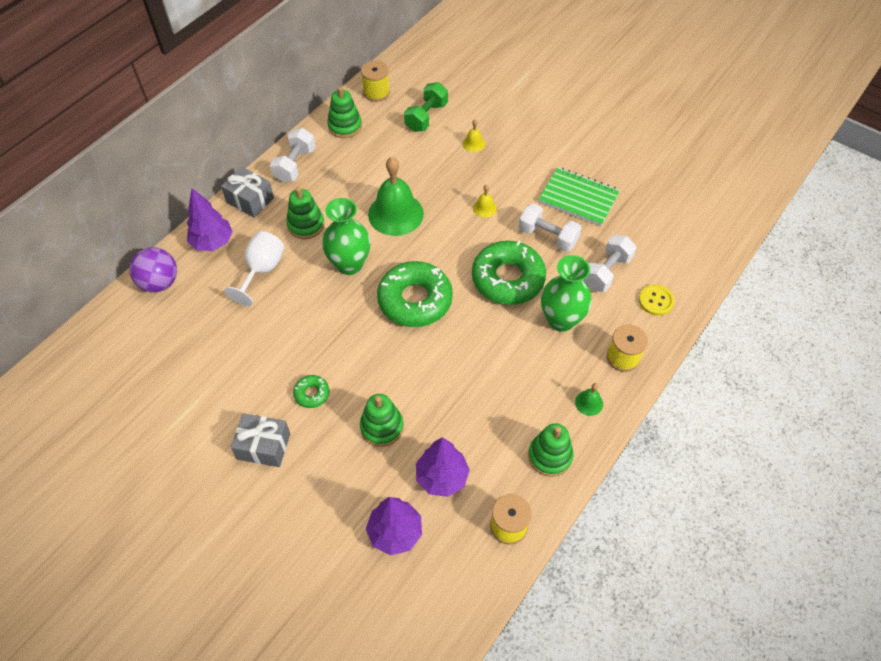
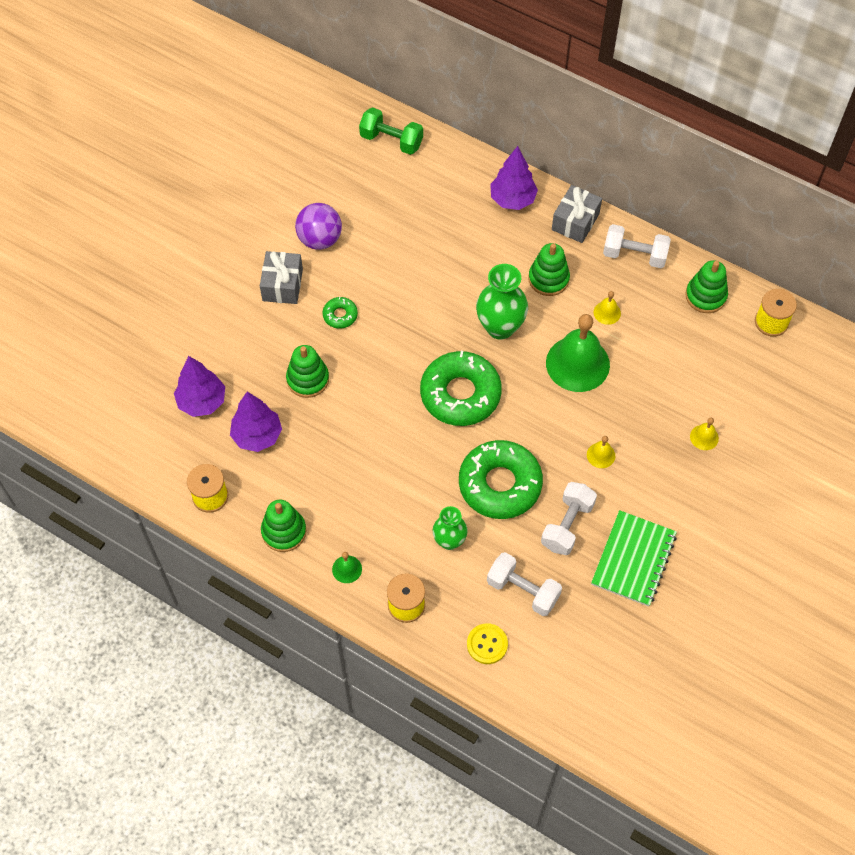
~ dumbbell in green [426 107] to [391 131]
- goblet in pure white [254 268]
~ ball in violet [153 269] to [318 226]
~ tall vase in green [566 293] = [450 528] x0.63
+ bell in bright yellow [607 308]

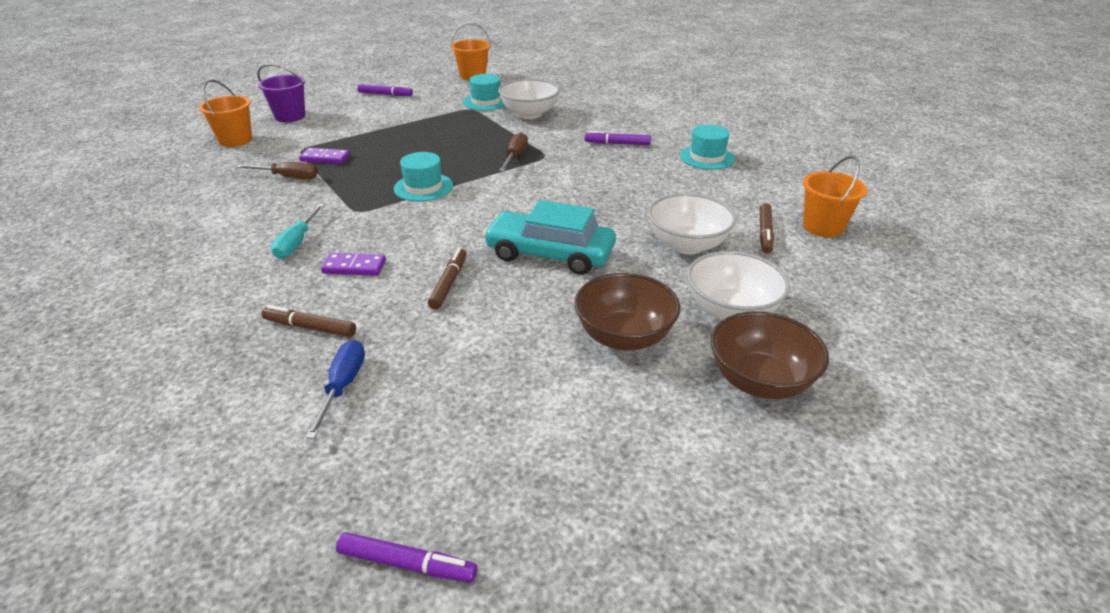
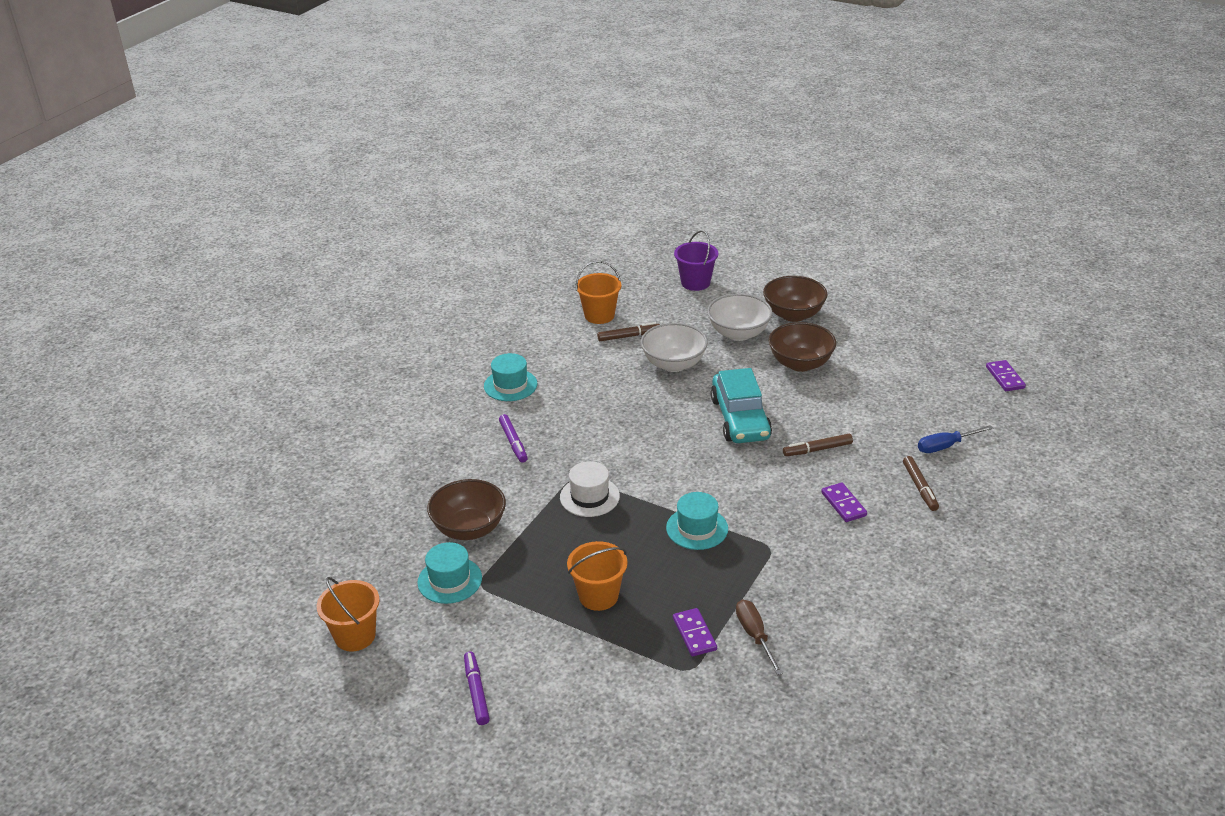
~ sand bucket in violet [281 93] to [696 260]
~ sand bucket in bright orange [225 113] to [597 576]
~ serving bowl in pure white [529 99] to serving bowl in russet [466 509]
~ hand screwdriver in russet [513 151] to top hat in pure white [590 489]
- hand screwdriver in turquoise [297 231]
~ marker in violet [406 557] to domino tile in violet [1006 375]

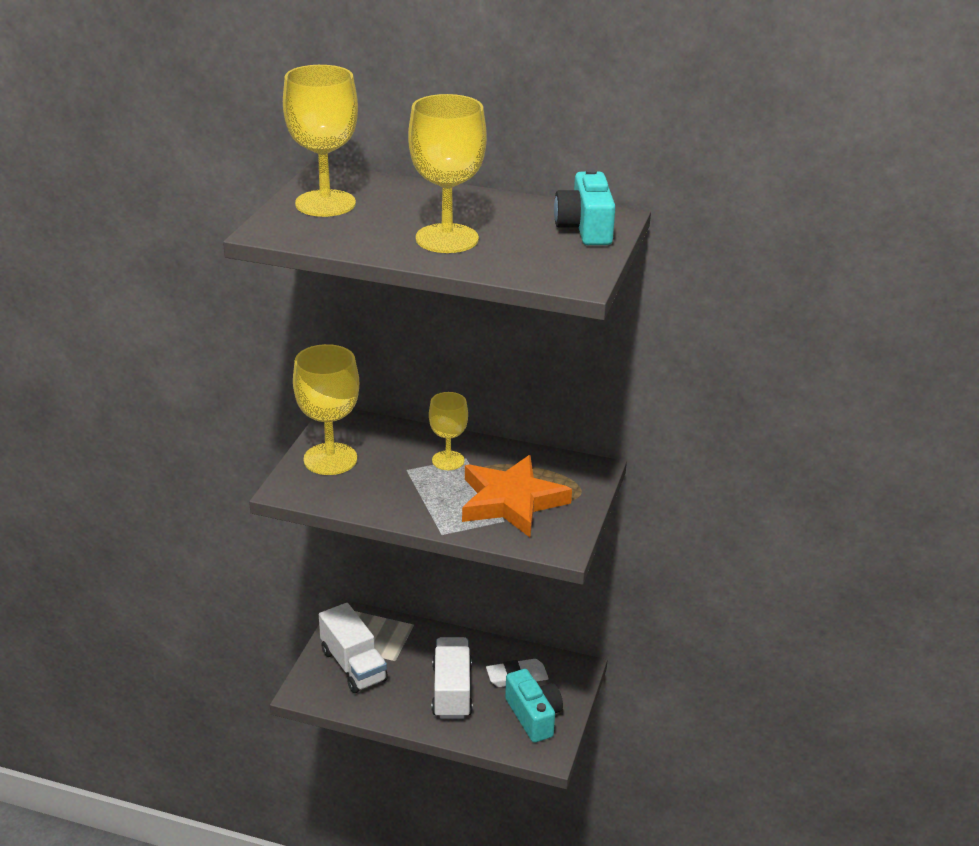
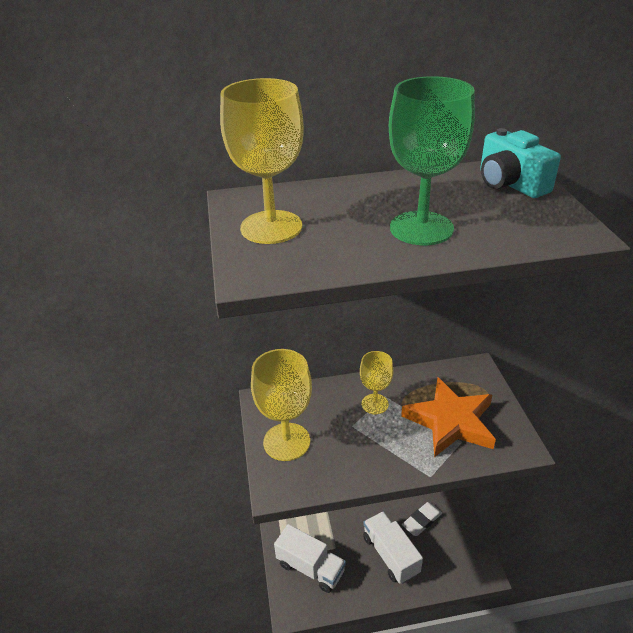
~ goblet in bright yellow [447 173] to goblet in green [432 160]
- camera in turquoise [534 706]

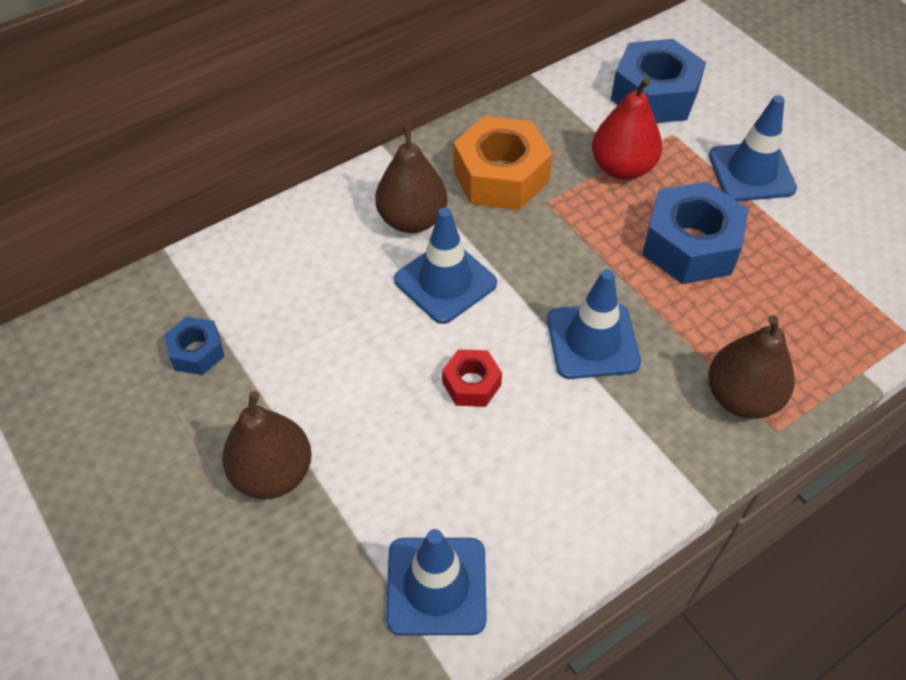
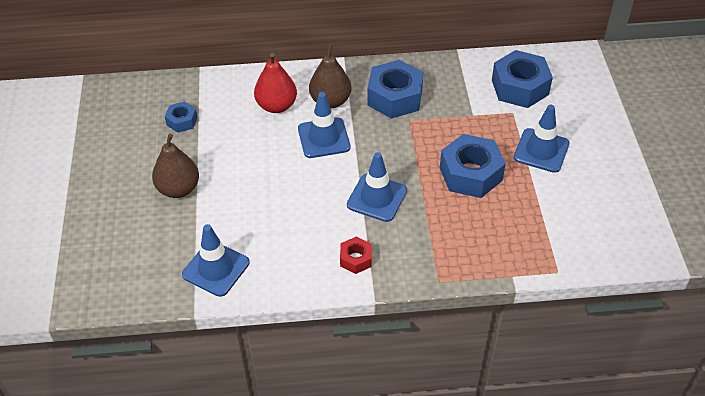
~ toy pear in scarlet [627 128] to [275 83]
~ hex nut in bright orange [503 163] to hex nut in royal blue [395 89]
- toy pear in russet [751 367]
~ hex nut in scarlet [472 378] to [356 255]

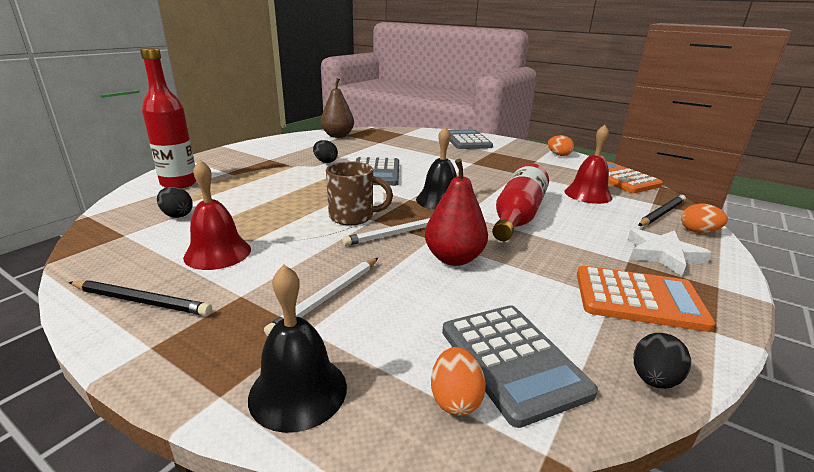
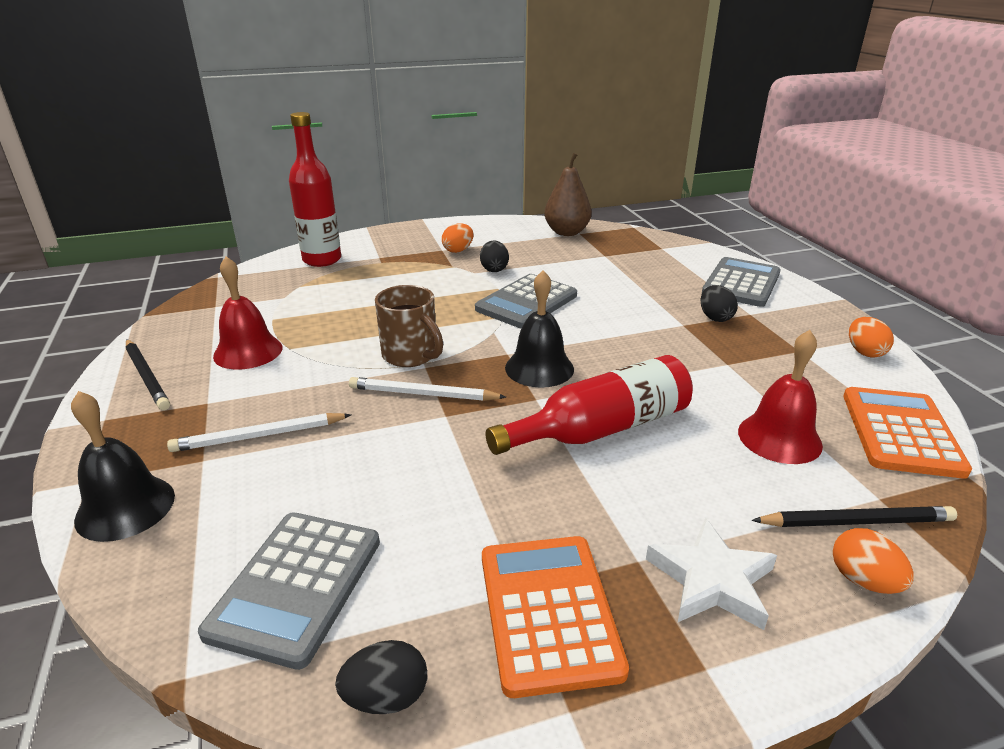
- toy pear in scarlet [456 212]
~ toy egg in jet-black [175 202] to [719 303]
~ adding machine in bright orange [646 299] = [555 617] 150 degrees counterclockwise
~ toy egg in bright orange [458 381] to [457 238]

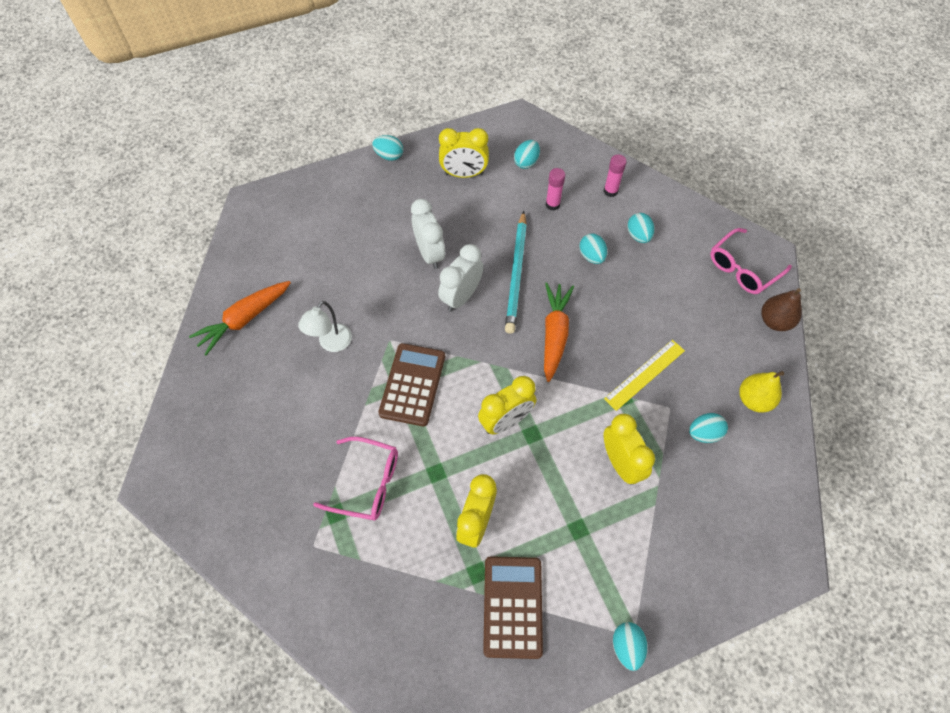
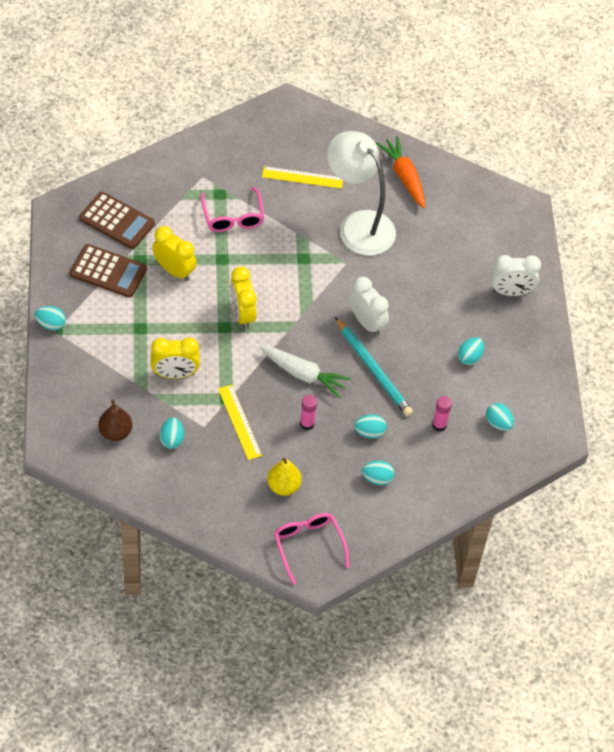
- alarm clock in bright yellow [464 153]
~ toy egg in turquoise [387 148] to [471 351]
~ glue in pink [615 175] to [308 412]
~ alarm clock in pure white [428 234] to [516 275]
~ lead pencil in turquoise [516 272] = [374 366] 150 degrees counterclockwise
~ toy carrot in bright orange [559 332] to toy carrot in pure white [305 371]
~ toy pear in russet [781 309] to [115 420]
~ lamp in pure white [325 326] = [361 193] x2.06
~ adding machine in russet [411 384] to [117 220]
~ toy pear in bright yellow [761 392] to [284 477]
~ spectacles in pink [355 478] = [232 209] 45 degrees counterclockwise
+ ruler in bright yellow [302 177]

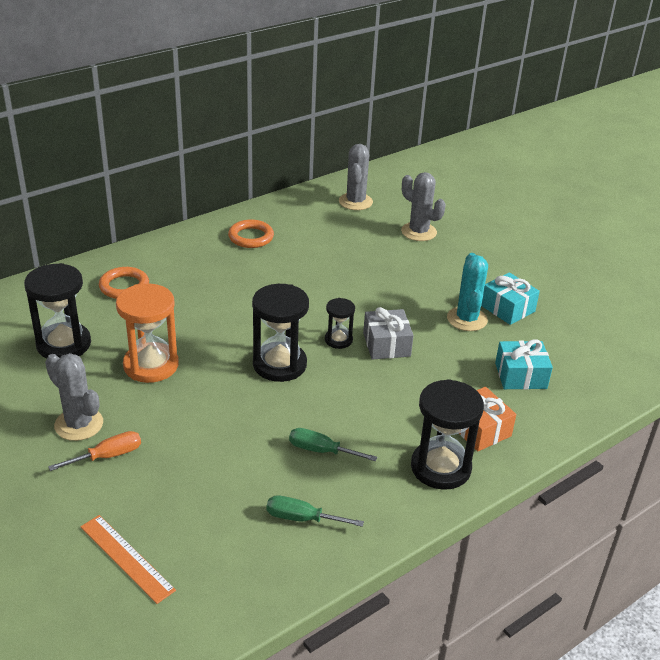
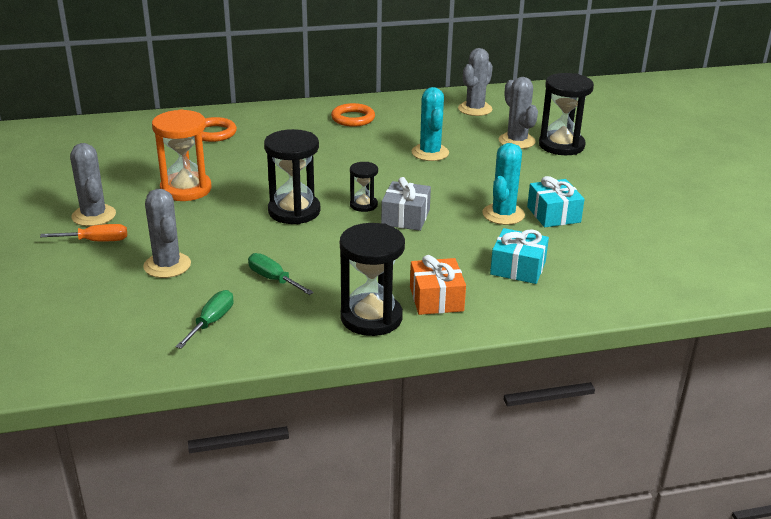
~ sand timer in jet-black [57 310] to [566 114]
~ hand screwdriver in green [315 511] = [205 319] 75 degrees clockwise
- ruler in bright orange [128 559]
+ cactus in turquoise [430 124]
+ cactus in gray [167 233]

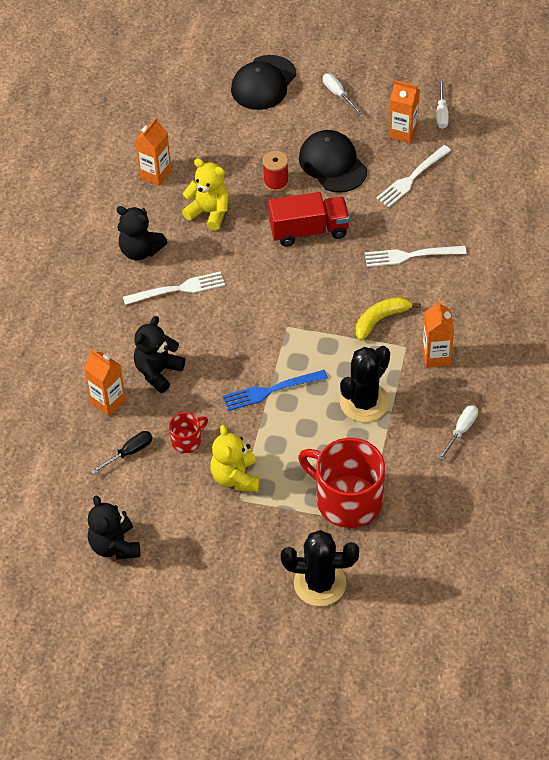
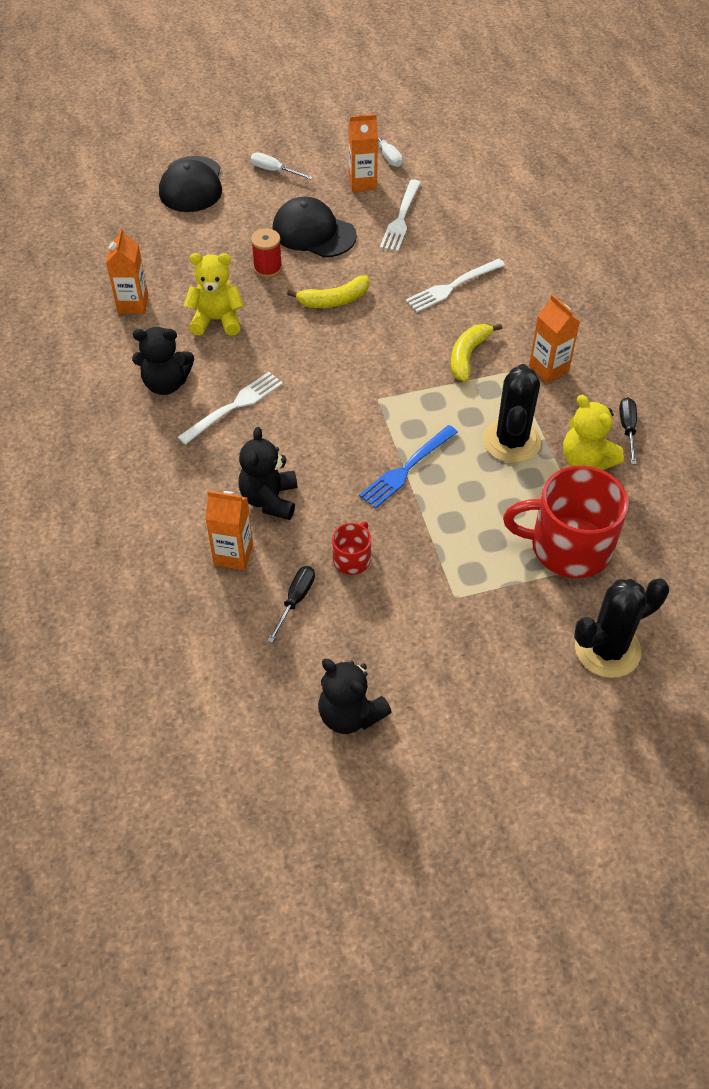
~ truck in scarlet [309 219] to banana in bright yellow [328 292]
~ hand screwdriver in pure white [458 432] to hand screwdriver in jet-black [628 430]
~ teddy in bright yellow [235 458] to [593 432]

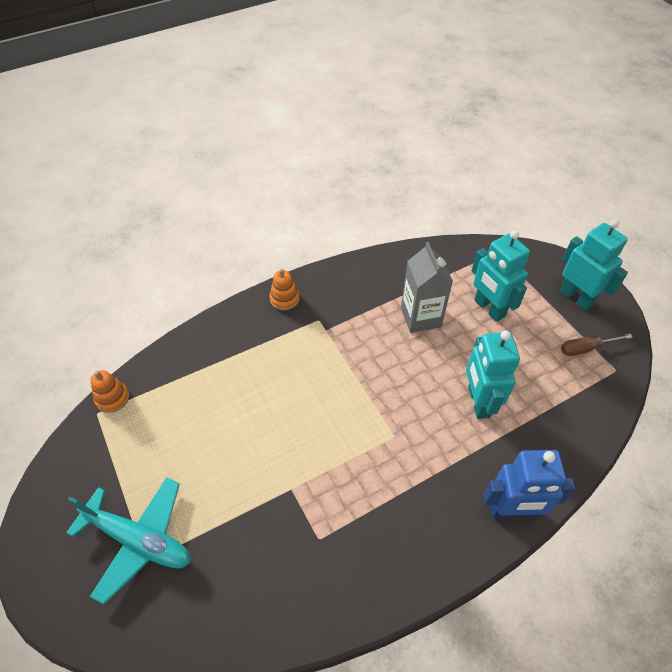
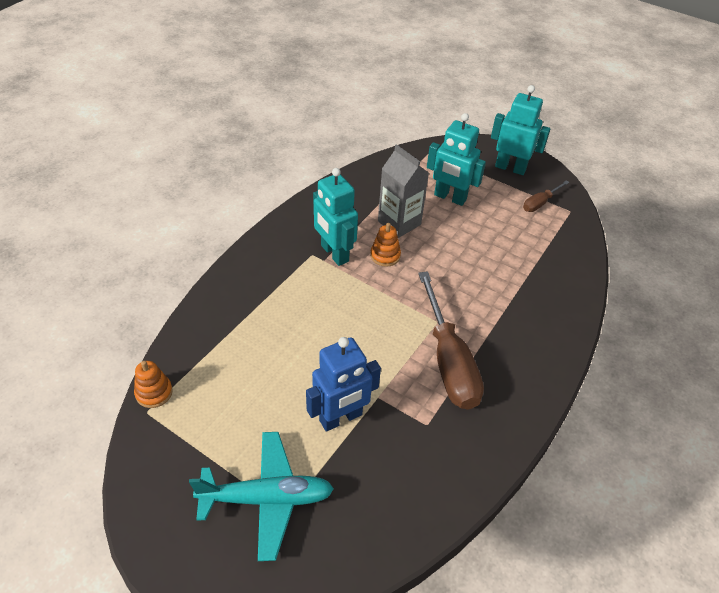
~ stacking rings in bright orange [284 289] to [385 245]
~ toy robot in turquoise [493 375] to [335 217]
~ toy robot in royal blue [529 484] to [343 384]
+ hand screwdriver in russet [451 340]

